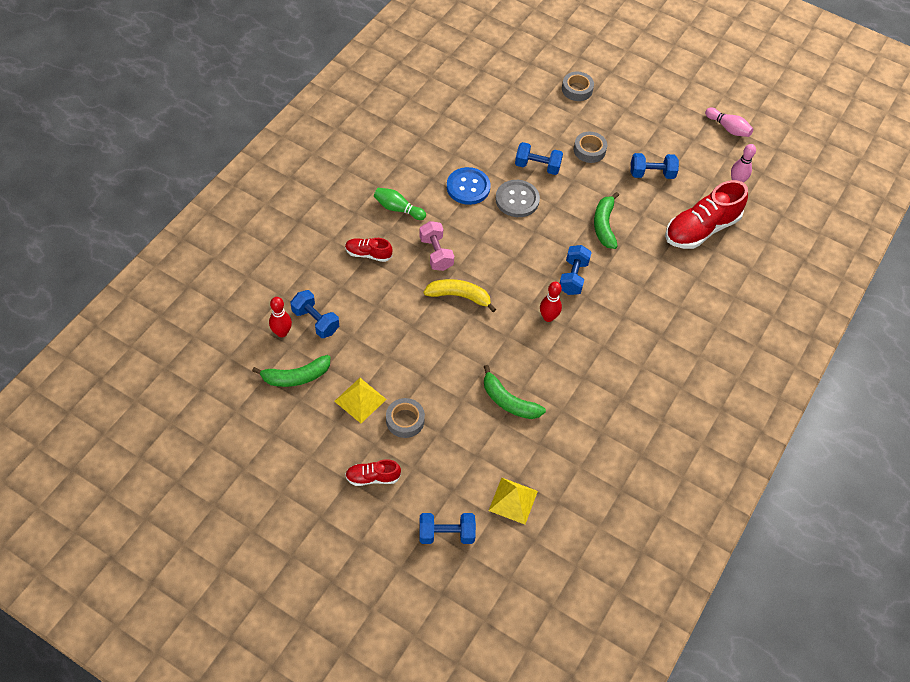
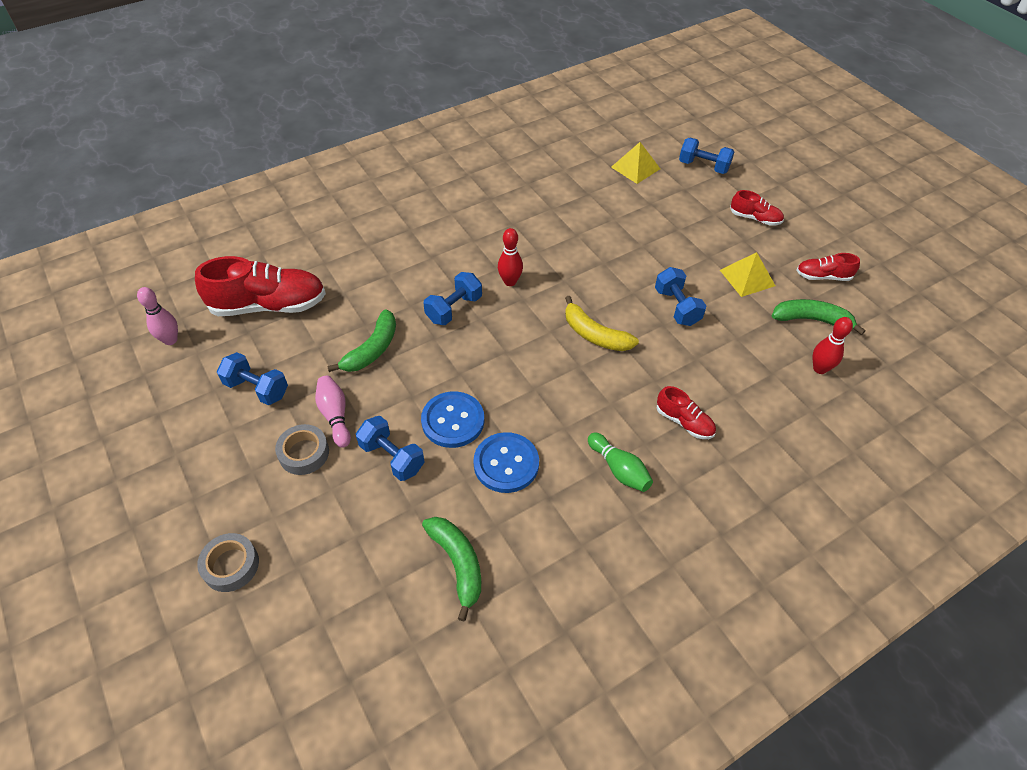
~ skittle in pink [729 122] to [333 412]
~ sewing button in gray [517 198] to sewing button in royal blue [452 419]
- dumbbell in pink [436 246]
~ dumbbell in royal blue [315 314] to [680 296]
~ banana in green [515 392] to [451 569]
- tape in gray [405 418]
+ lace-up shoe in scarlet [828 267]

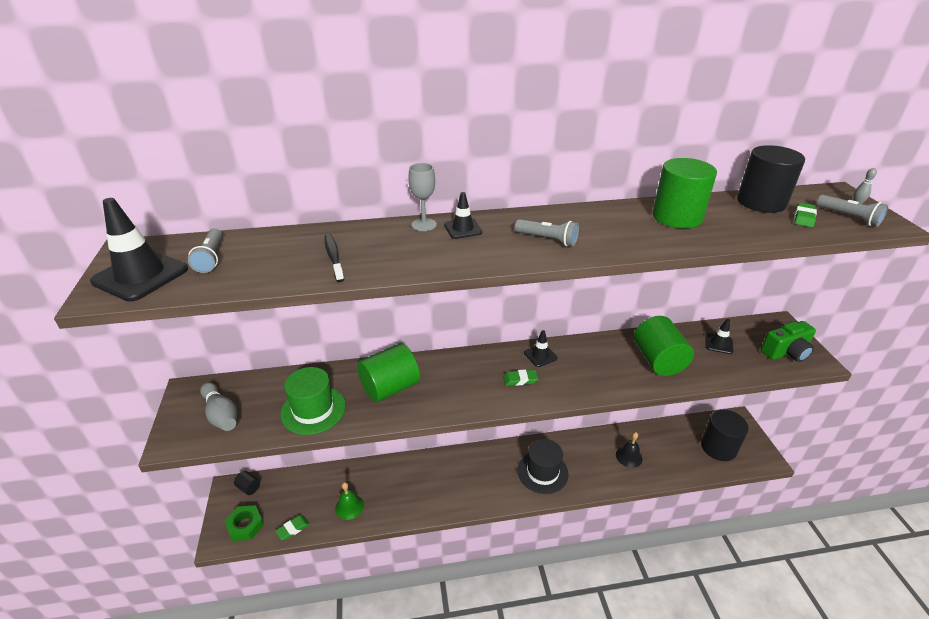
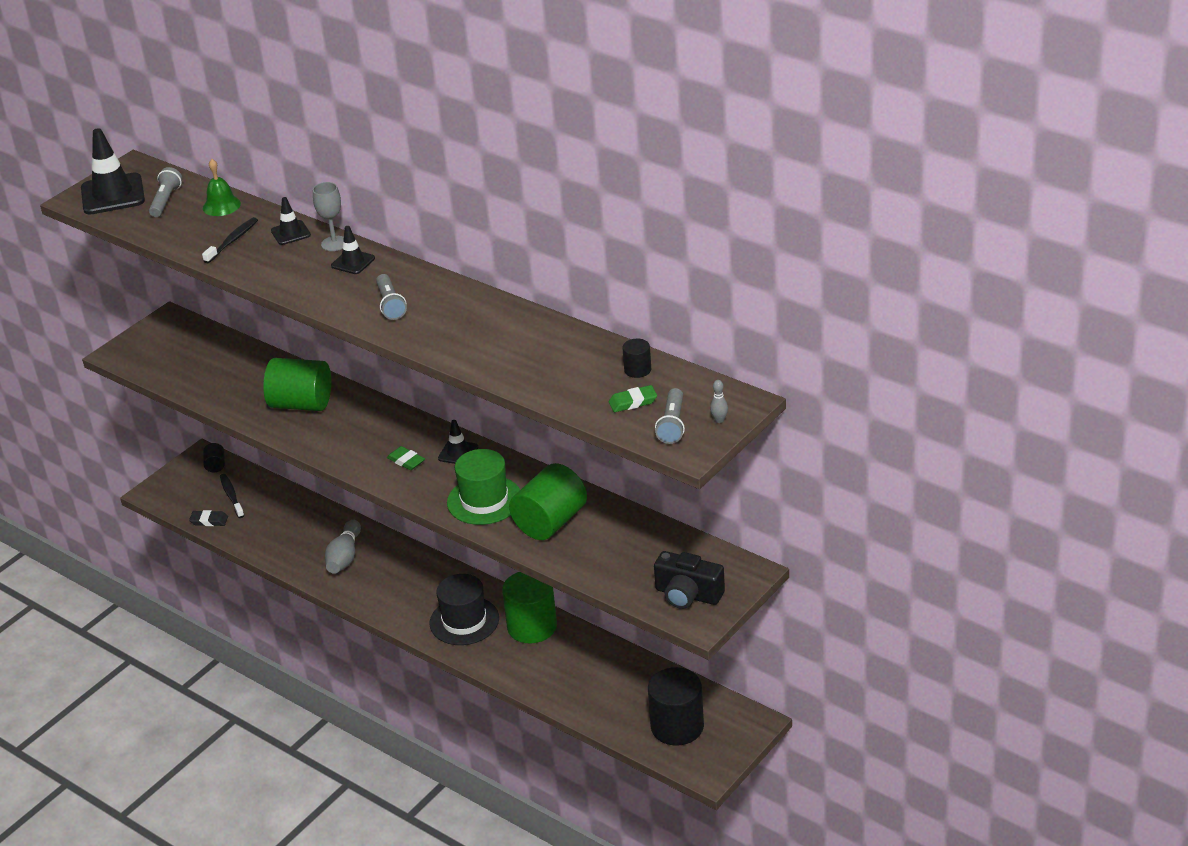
~ solid cylinder in jet-black [771 179] = [636 358] x0.46
~ solid cylinder in green [684 193] to [529 607]
~ torch in gray [205 250] = [165 192] 150 degrees clockwise
~ safety cone in jet-black [719 336] to [291 221]
~ camera in green [788 341] to camera in jet-black [689 580]
~ top hat in green [313 401] to [483 487]
~ skittle in gray [218 406] to [343 547]
- bell in jet-black [629 450]
~ bell in green [349 501] to [222 187]
- hex nut in green [244 523]
~ gum eraser in green [292 527] to gum eraser in jet-black [208 518]
+ tooth brush in jet-black [232 496]

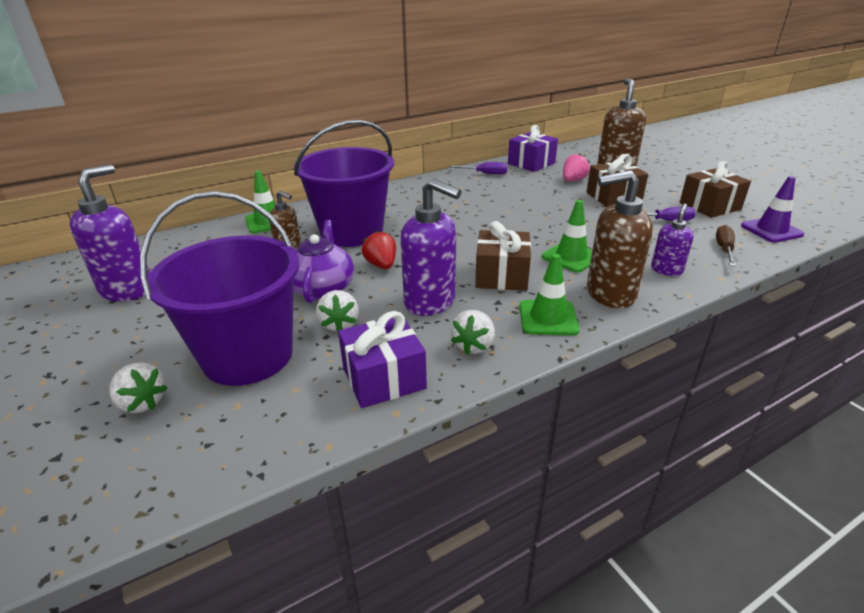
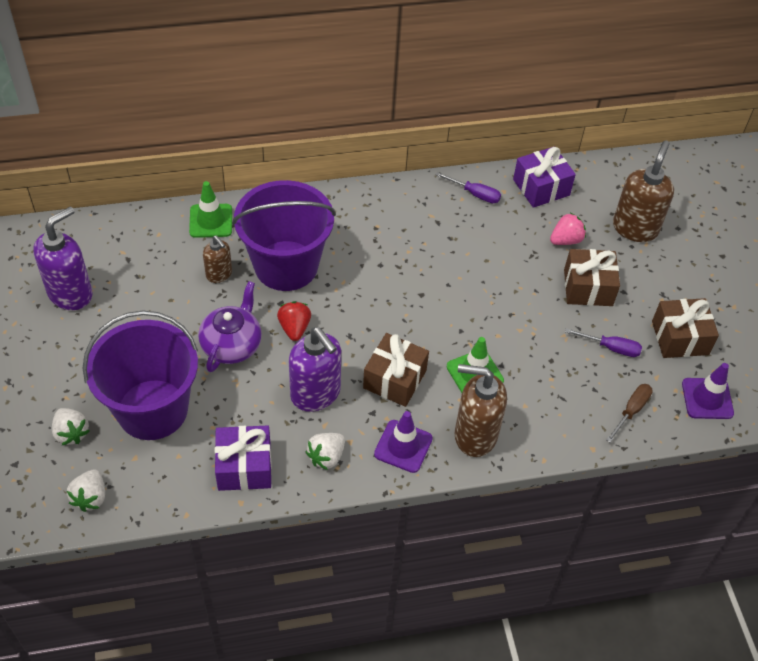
- soap pump in violet [672 239]
~ safety cone in green [550 294] to safety cone in violet [403 442]
~ toy strawberry in pure white [337 310] to [86 490]

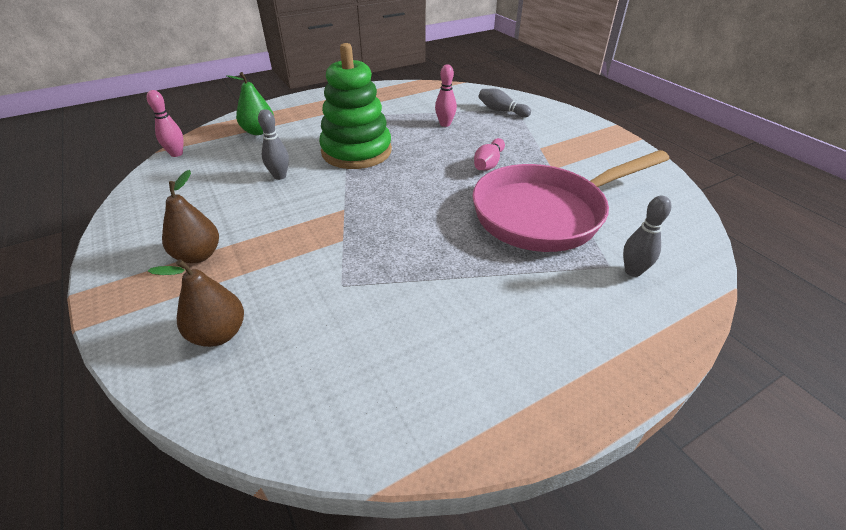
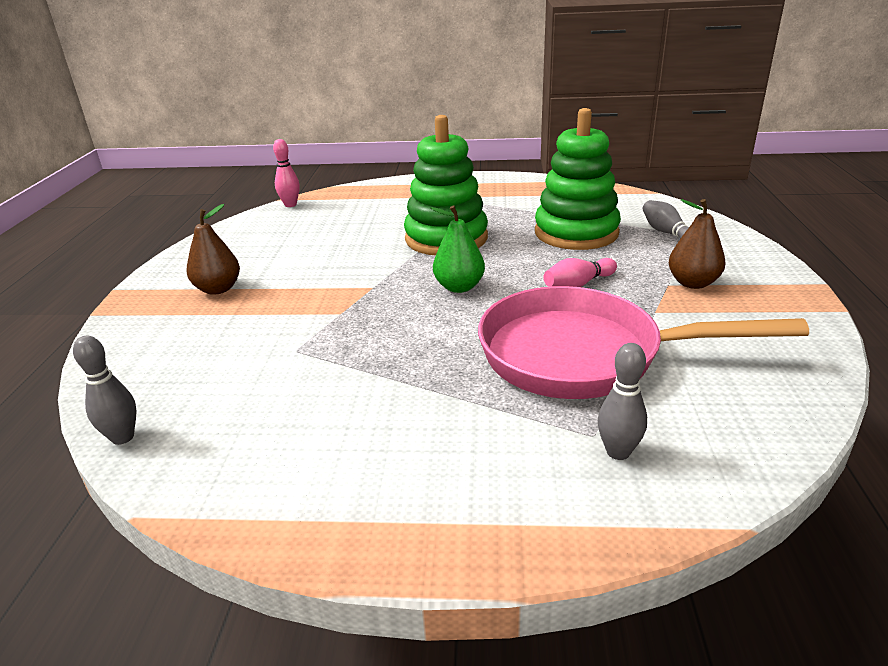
~ skittle in pink [446 95] to stacking rings in green [578 179]
~ toy pear in green [250 103] to [457 249]
~ skittle in gray [273 144] to [105 390]
~ toy pear in russet [196 303] to [697 244]

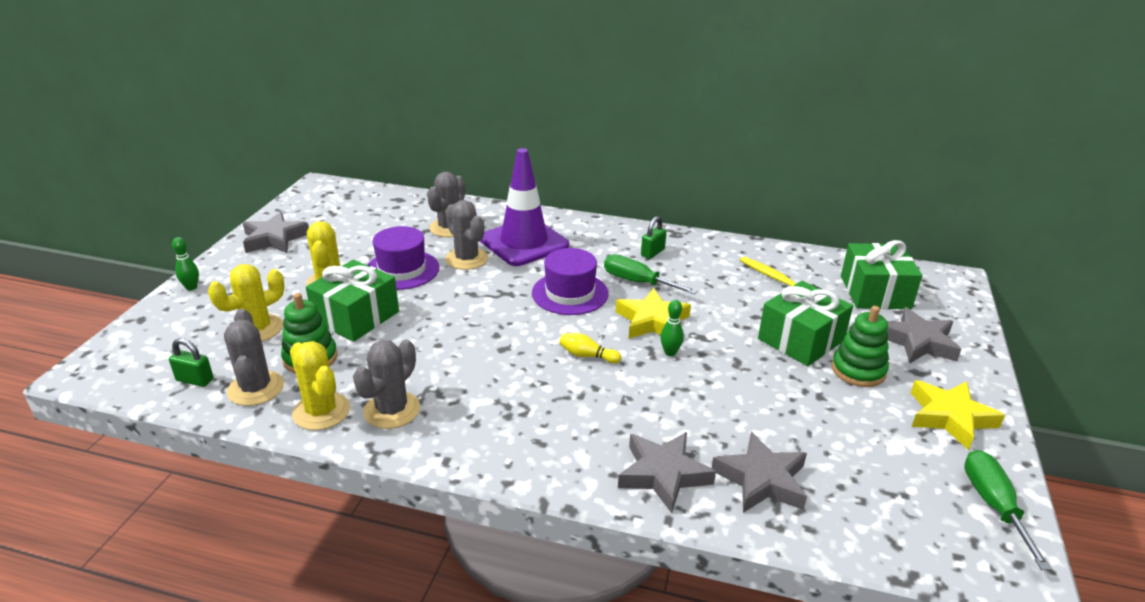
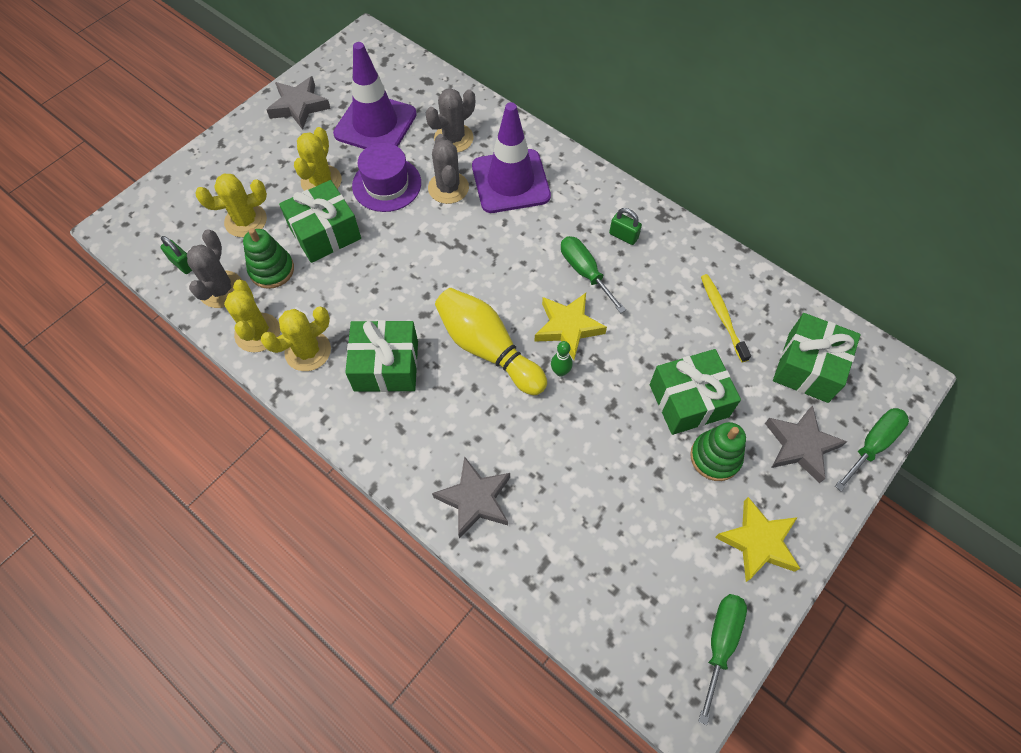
~ padlock in green [654 237] = [625 226] 60 degrees clockwise
- skittle in green [185 263]
- top hat in violet [570 281]
~ skittle in bright yellow [590 348] = [491 341] x2.38
~ cactus in gray [386 384] to cactus in bright yellow [296 339]
- five-pointed star in gray [759 472]
+ safety cone in violet [375 95]
+ present in green [381 356]
+ hand screwdriver in green [872 449]

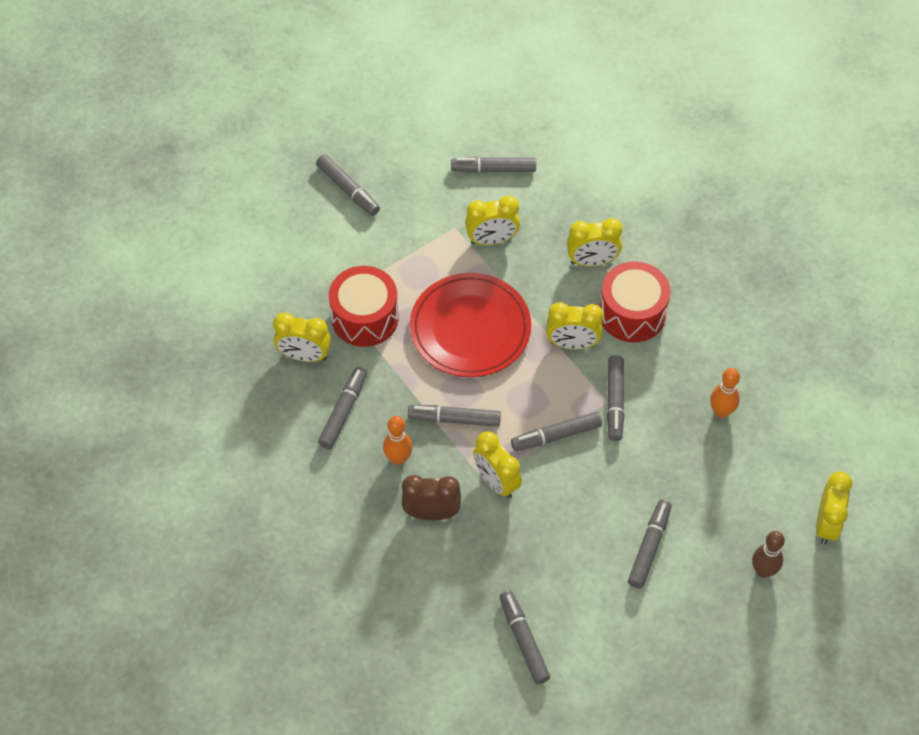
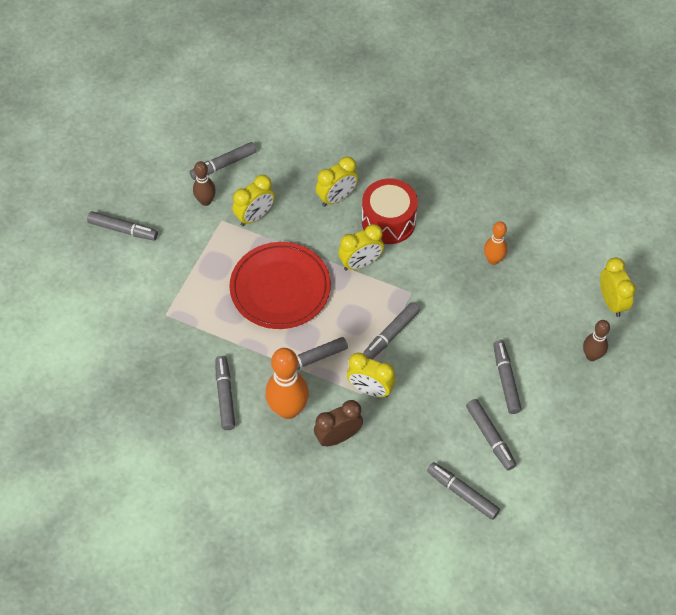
- toy drum in scarlet [363 306]
- alarm clock in bright yellow [302 337]
~ marker in gray [615 398] to [491 434]
~ skittle in bright orange [398 440] = [287 383] x1.72
+ skittle in russet [204 183]

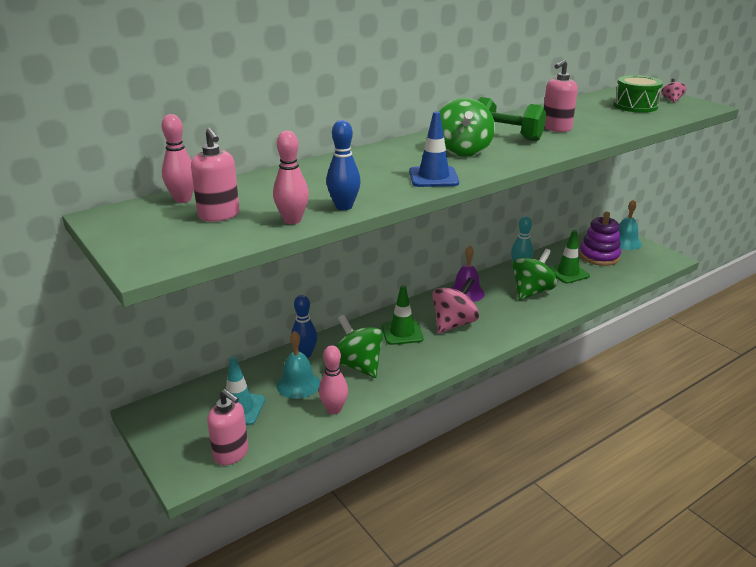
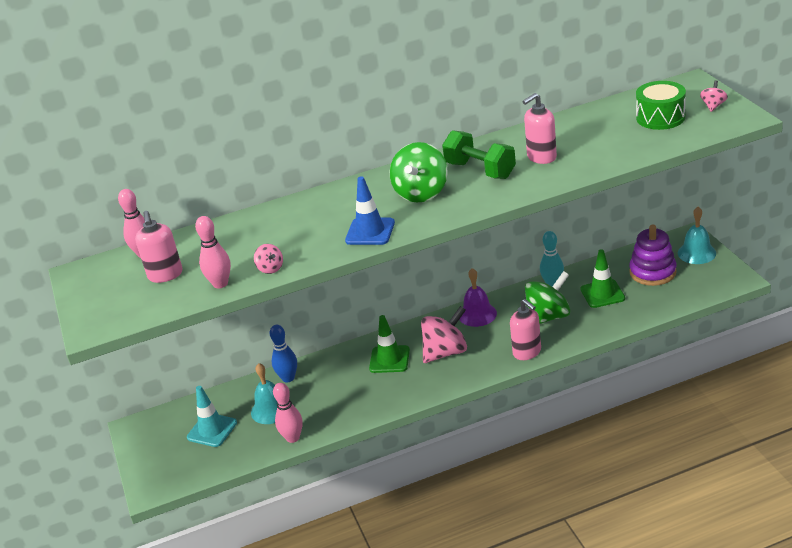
~ skittle in royal blue [343 165] to toy top in pink [268 259]
- toy top in green [359 346]
~ soap pump in pink [227 427] to [525 329]

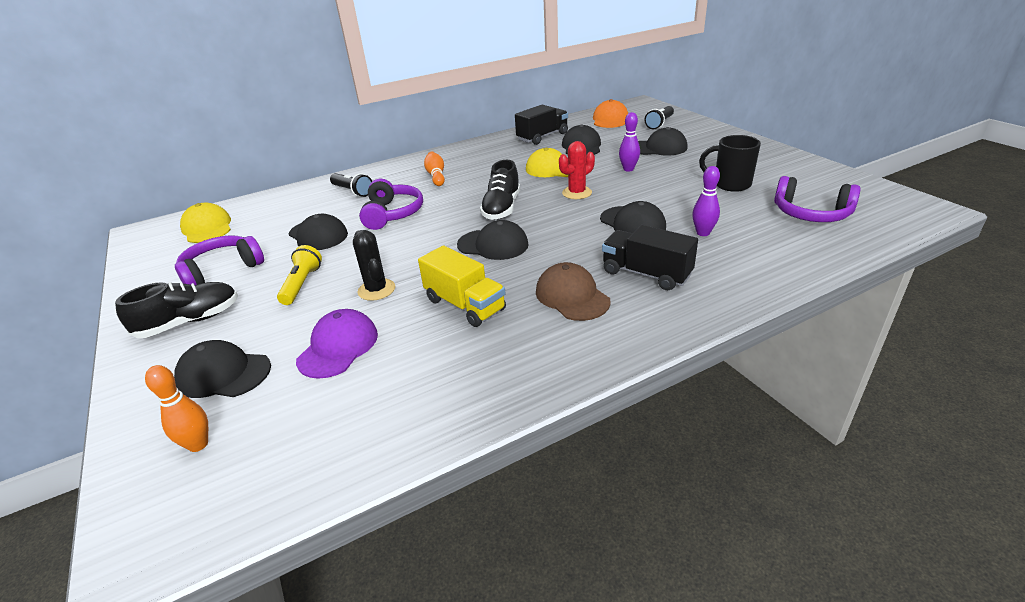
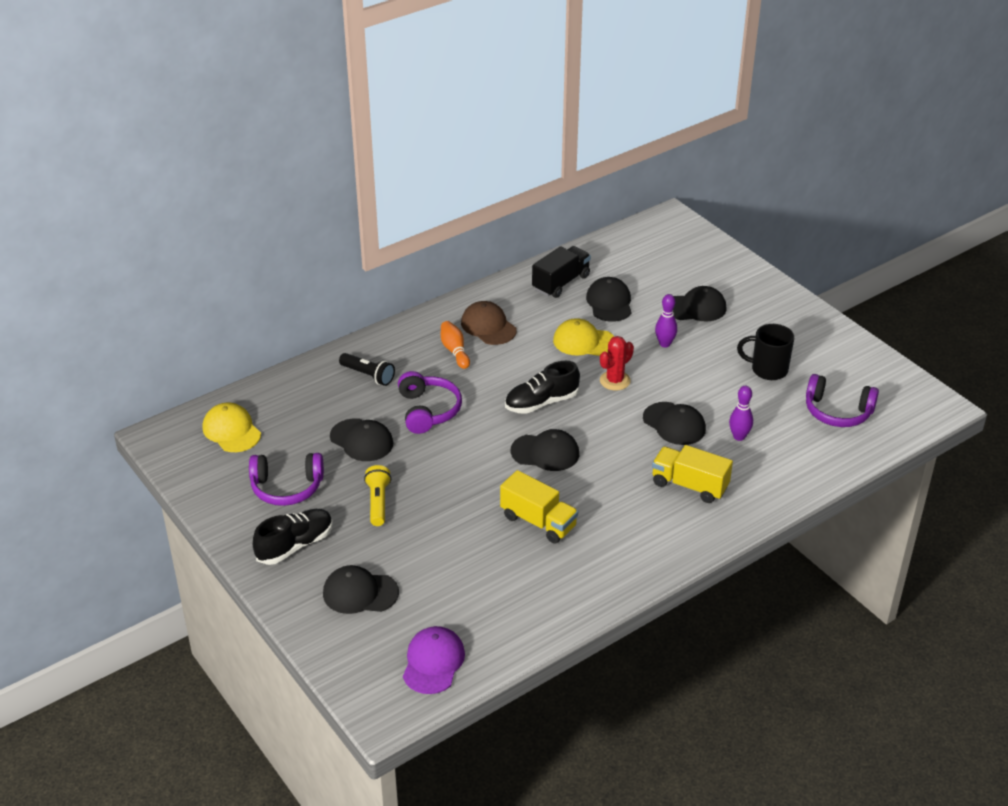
- baseball cap in bright orange [610 113]
- torch in jet-black [659 117]
~ lace-up shoe in jet-black [500 190] = [542 387] 60 degrees clockwise
~ truck in jet-black [650 257] to truck in bright yellow [692 474]
- cactus in jet-black [374 265]
~ headset in violet [219 260] = [286 479] 135 degrees counterclockwise
~ baseball cap in russet [573 291] to [489 323]
~ baseball cap in violet [337 344] to [434 660]
- skittle in bright orange [176 408]

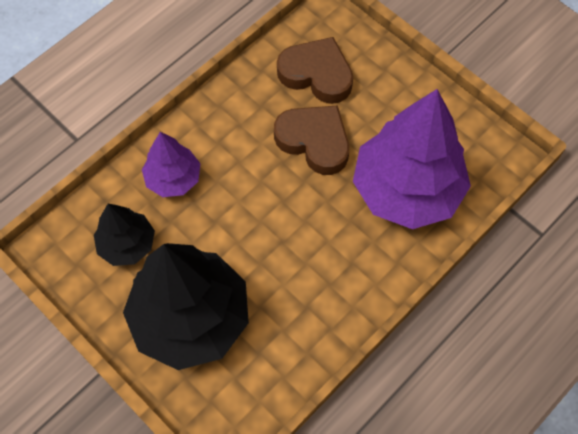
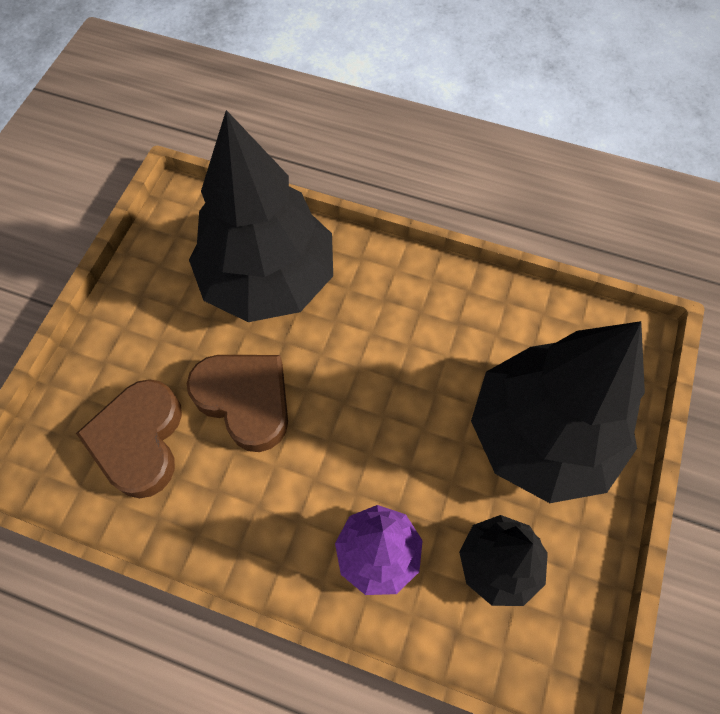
~ toy tree in violet [412 159] to toy tree in jet-black [261 216]
~ love heart in russet [311 140] = [237 403] 120 degrees clockwise

